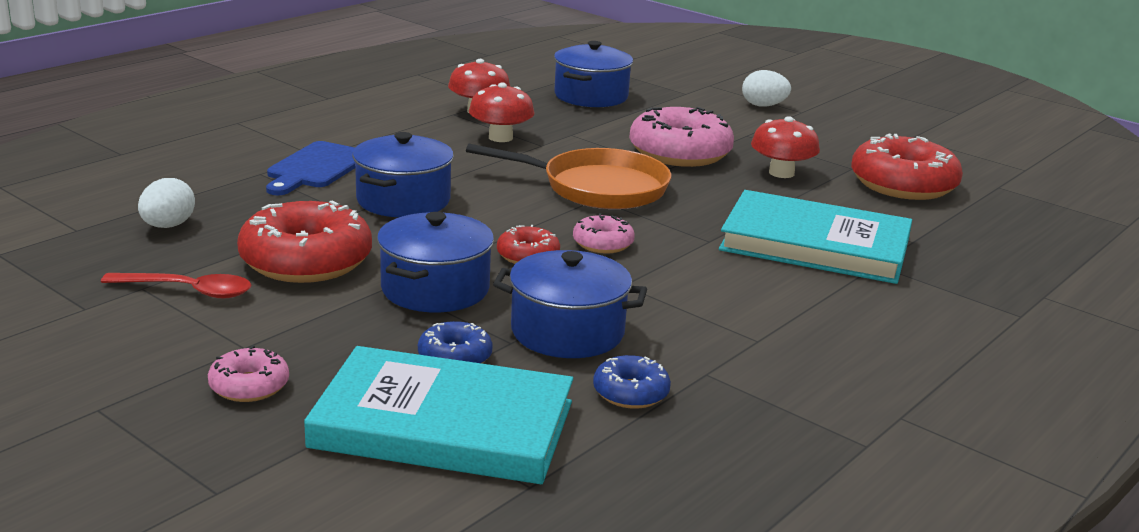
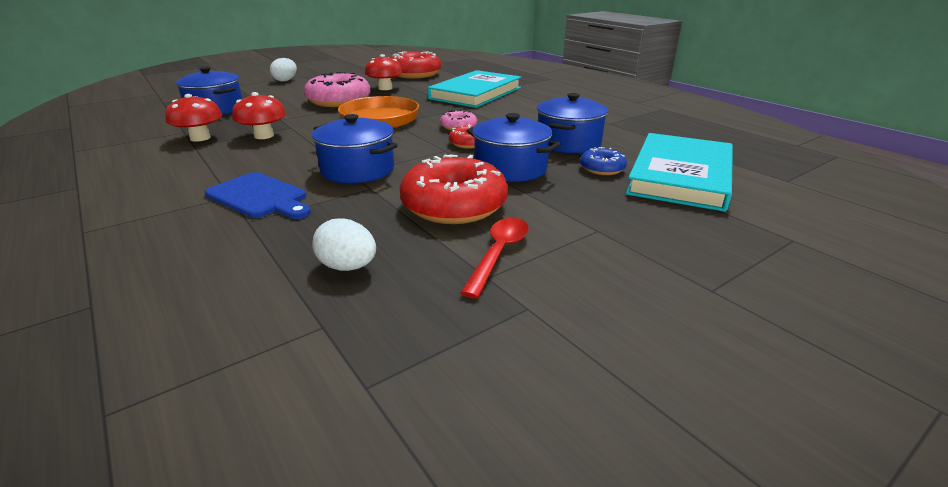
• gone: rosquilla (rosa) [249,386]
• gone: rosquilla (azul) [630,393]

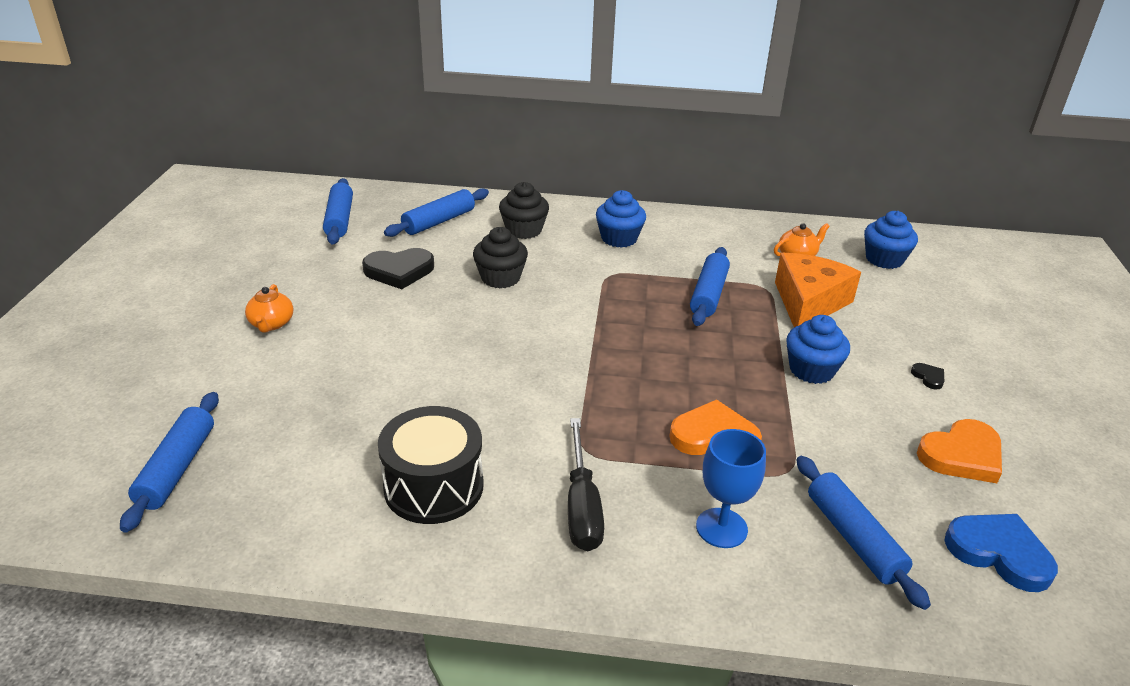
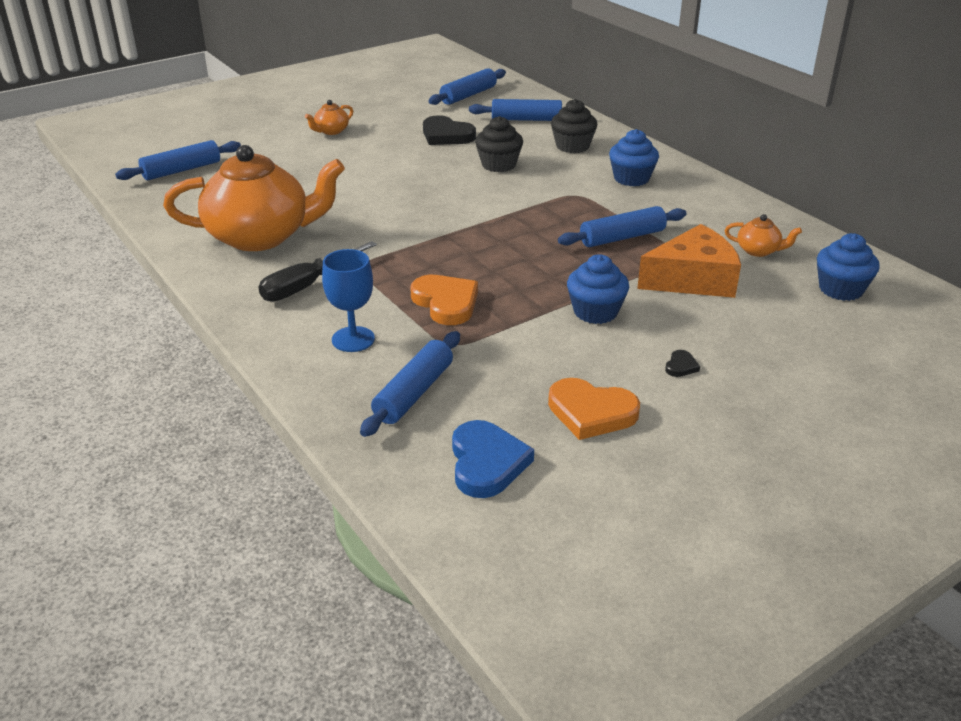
• swapped: tambor (negro) [434,486] to tetera (naranja) [261,236]

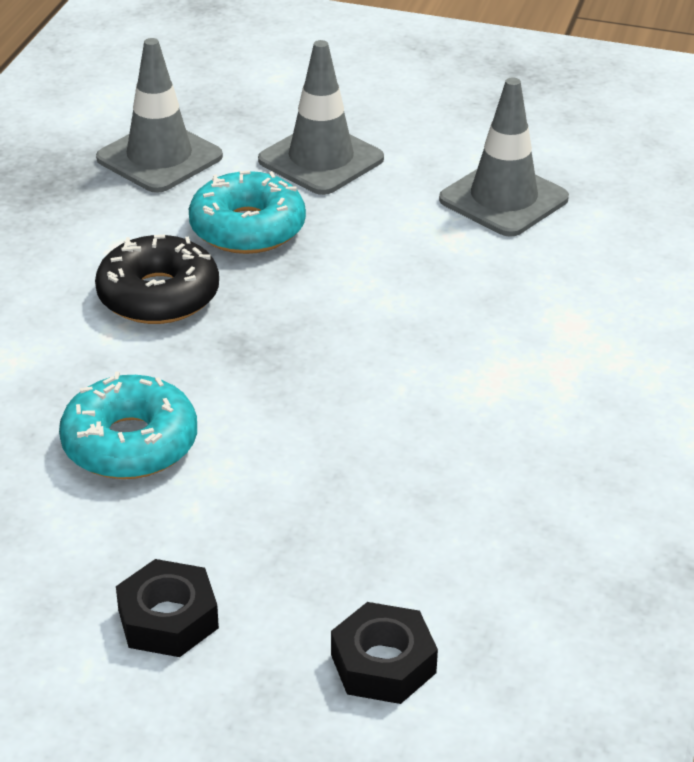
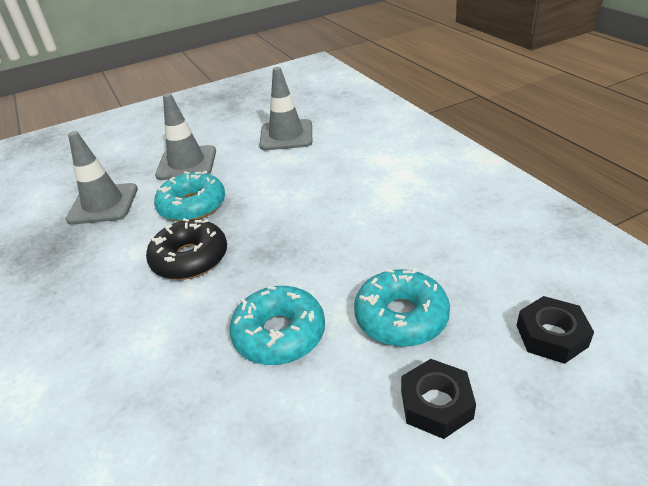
• new: rosquilla (turquesa) [401,317]

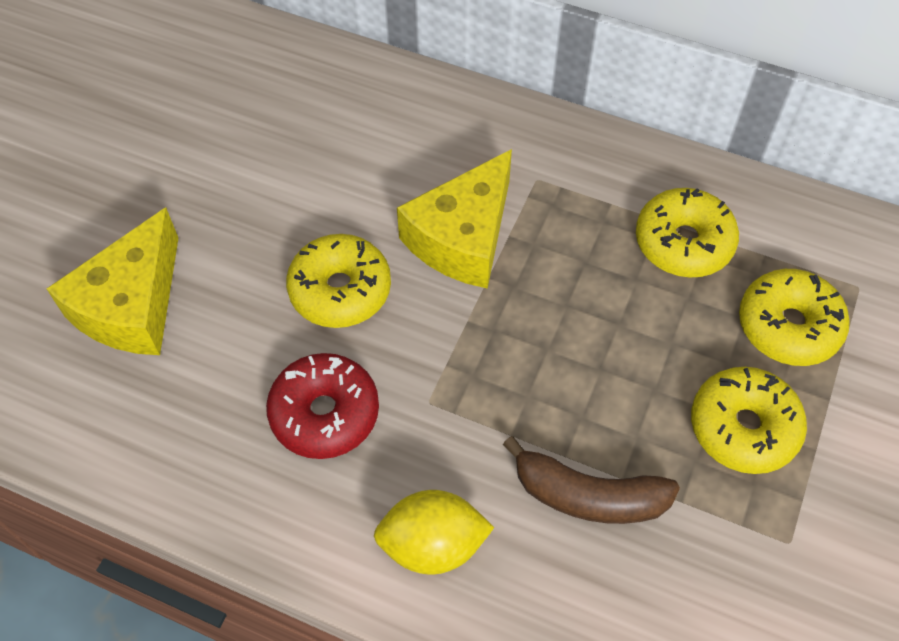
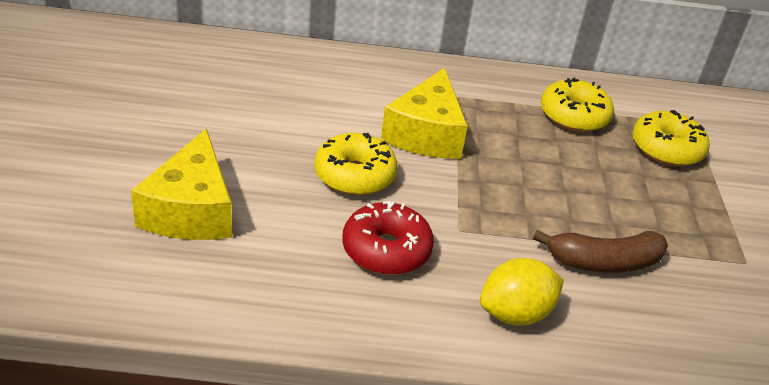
• gone: rosquilla (amarillo) [743,427]

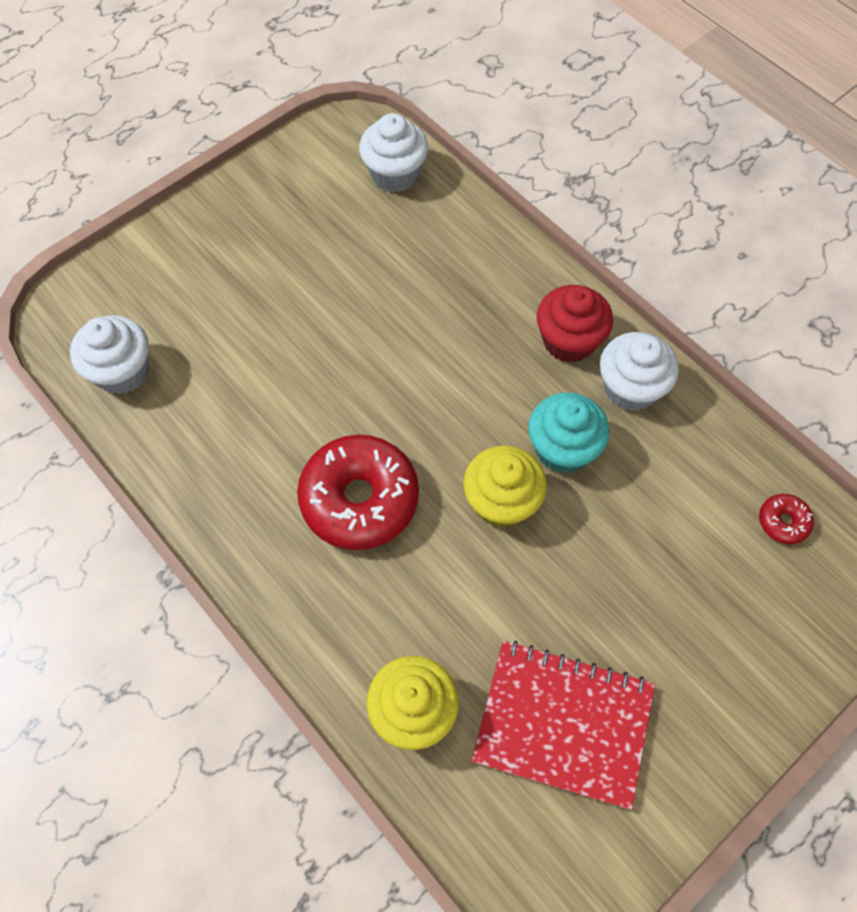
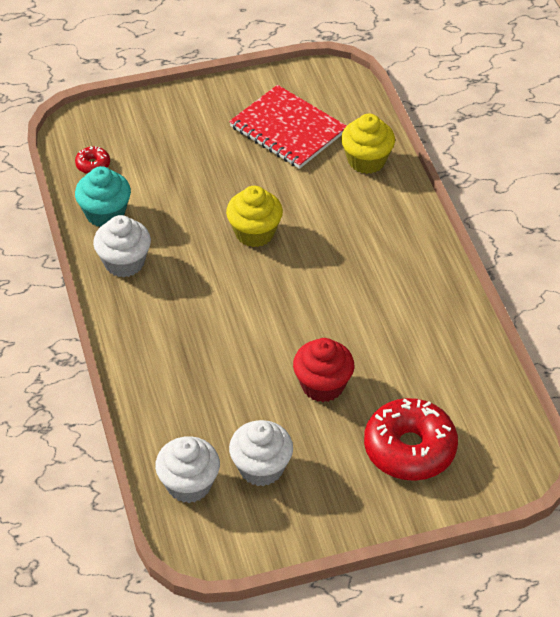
• shifted: magdalena (turquesa) [562,448] to [105,213]
• shifted: magdalena (blanco) [122,371] to [261,468]
• shifted: magdalena (rojo) [568,341] to [322,385]
• shifted: rosquilla (rojo) [359,499] to [409,449]

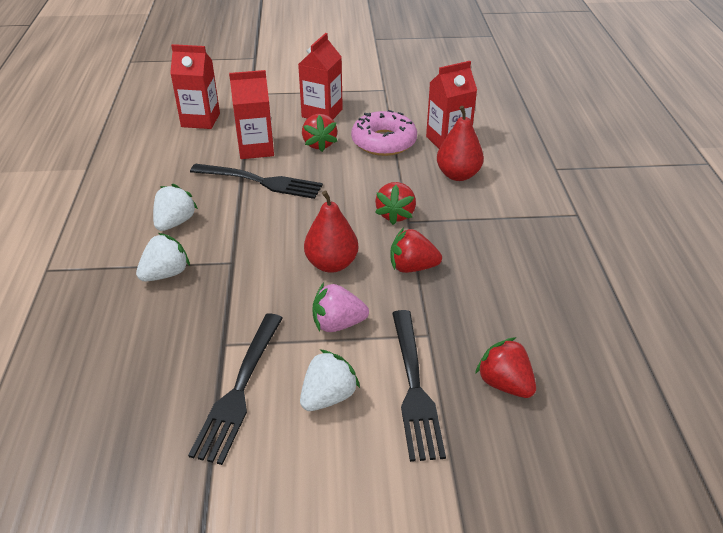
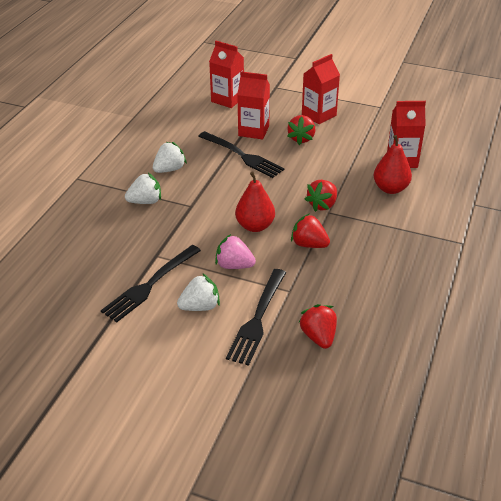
• gone: rosquilla (rosa) [384,142]

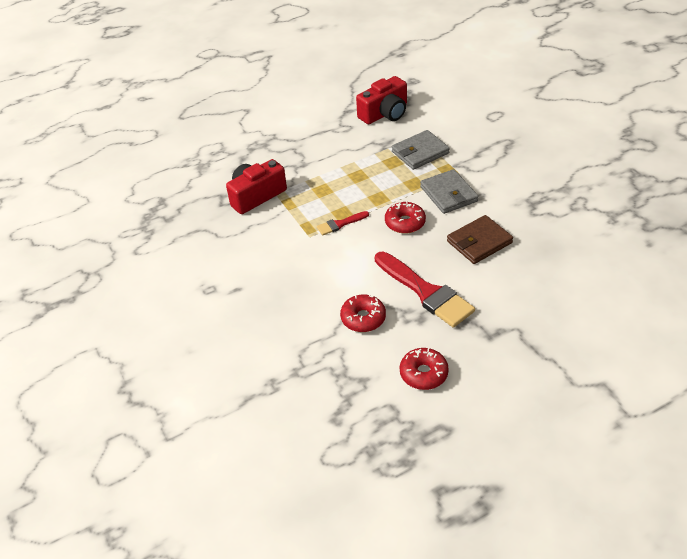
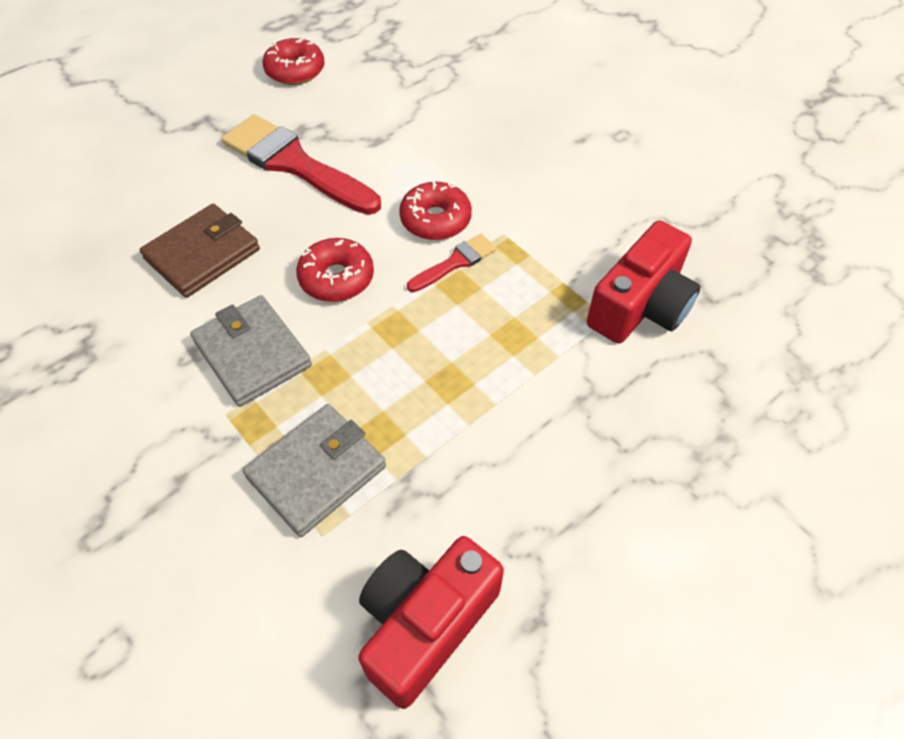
• shifted: rosquilla (rojo) [363,318] to [435,220]

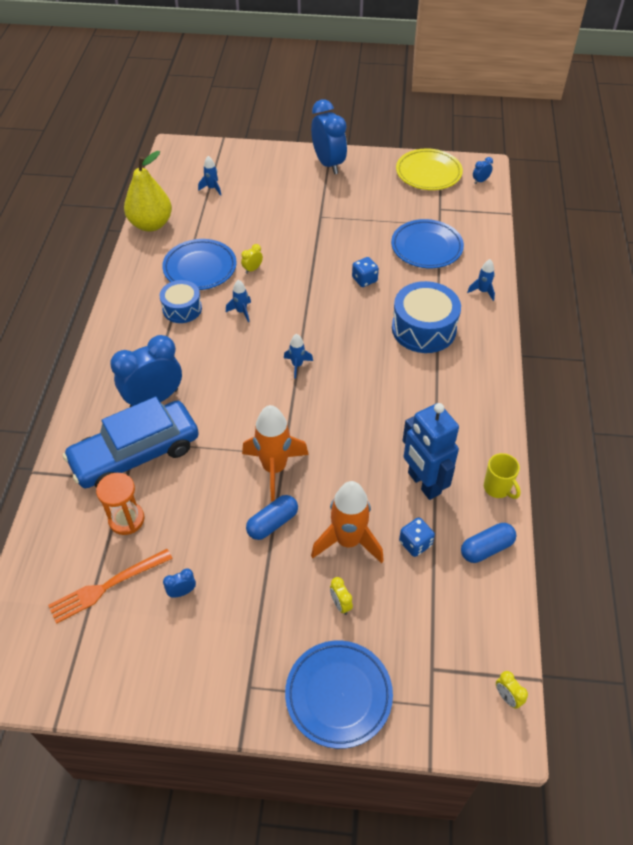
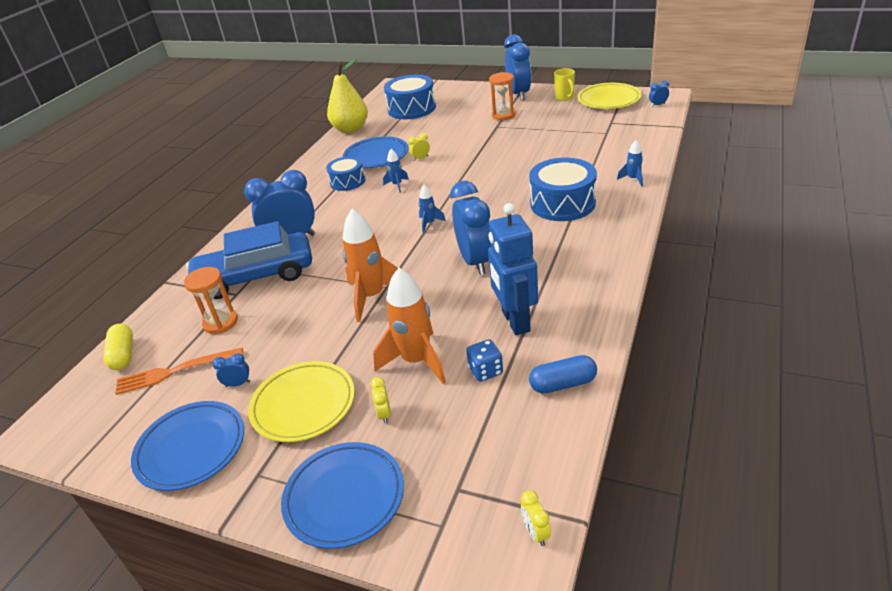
• new: cápsula (amarillo) [123,355]
• shifted: plato (azul) [426,247] to [191,449]
• new: plato (amarillo) [303,405]
• swapped: cohete (azul) [212,188] to tambor (azul) [412,108]
• new: despertador (azul) [475,261]
• new: reloj de arena (naranja) [503,115]
• shifted: taza (amarillo) [497,488] to [564,97]
• gone: cápsula (azul) [272,523]
• gone: dado (azul) [364,280]

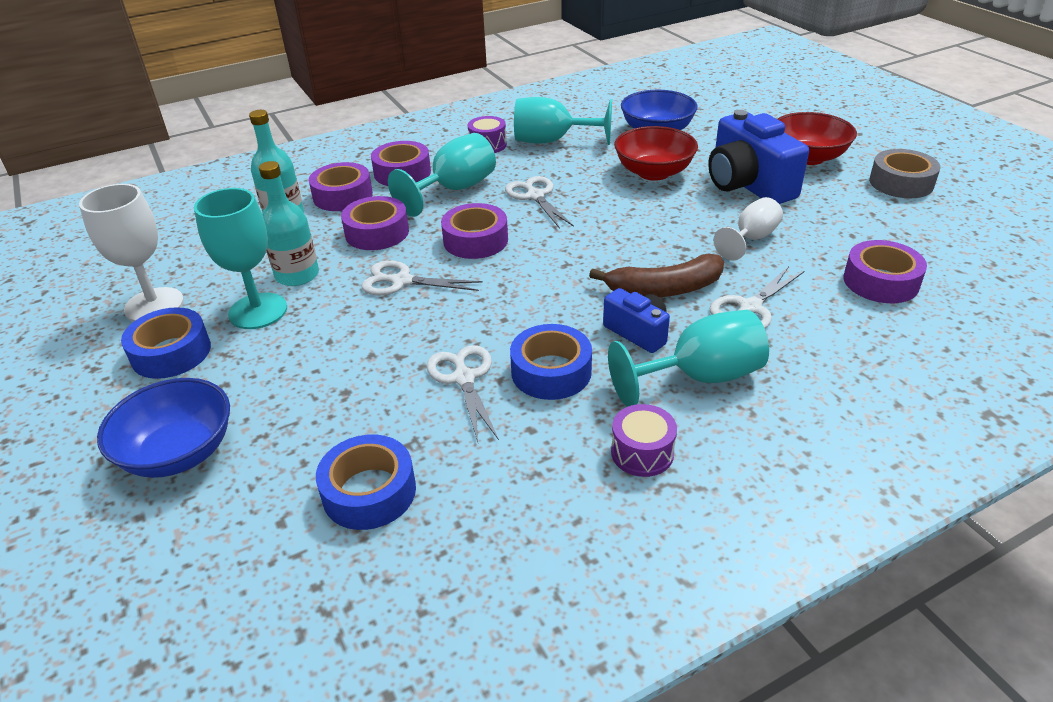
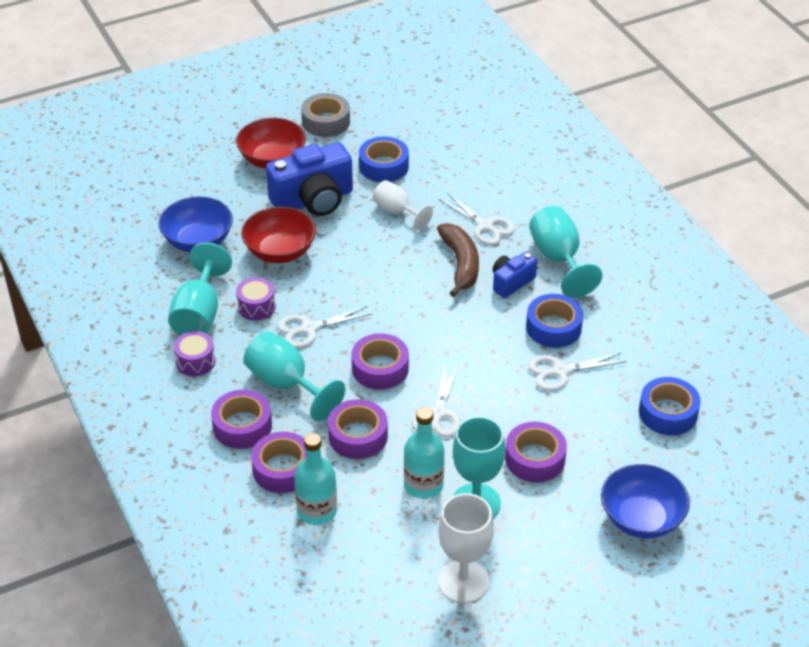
• shifted: tambor (morado) [642,453] to [256,307]
• shifted: cinta adhesiva (azul) [171,353] to [383,166]
• shifted: cinta adhesiva (morado) [880,282] to [535,459]

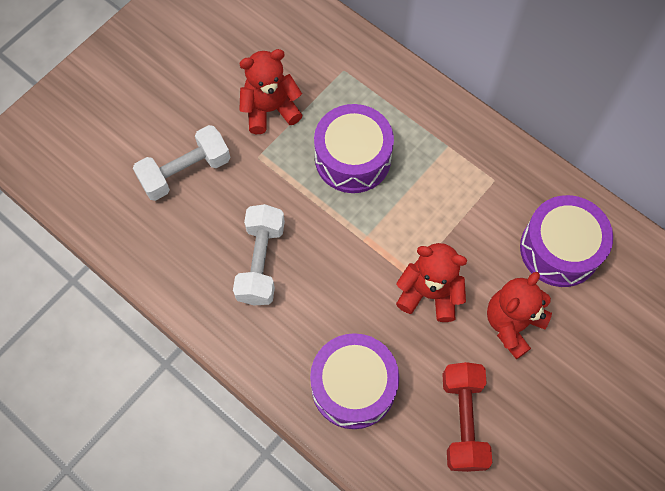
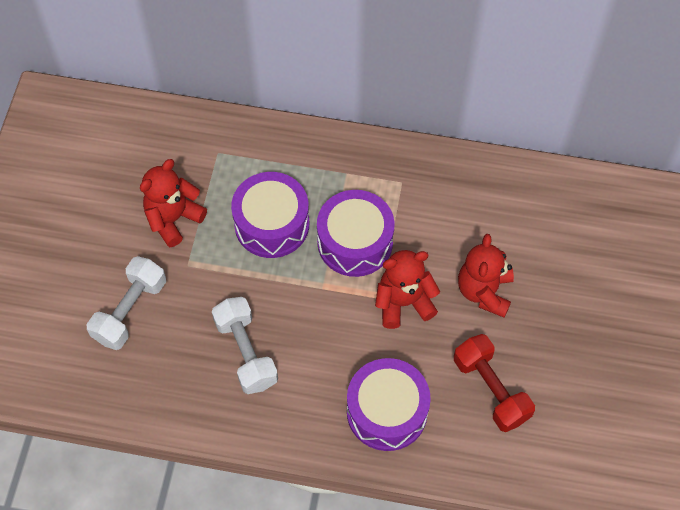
• shifted: tambor (morado) [559,249] to [355,242]

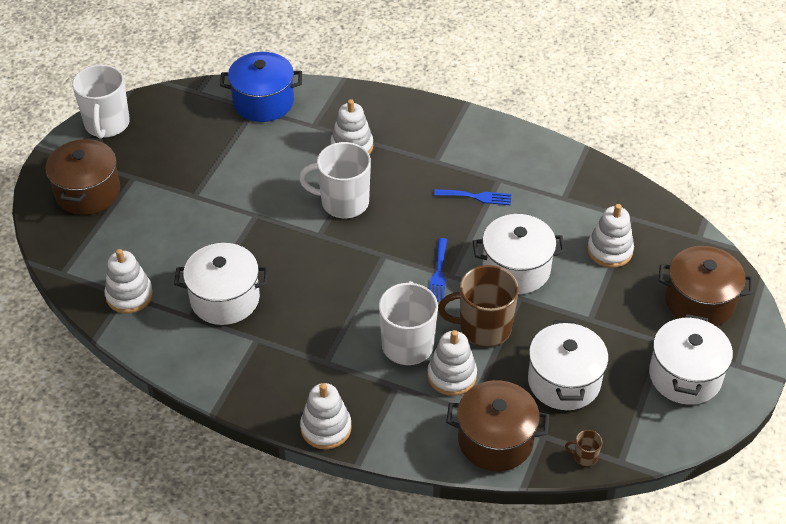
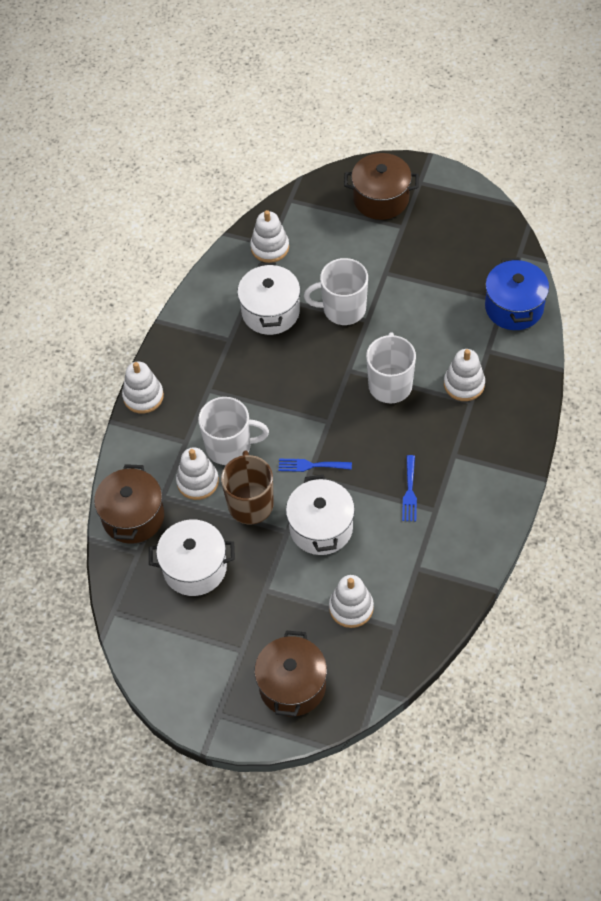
• shifted: taza (blanco) [107,124] to [343,309]
• gone: taza (marrón) [584,456]
• gone: olla (blanco) [685,376]

